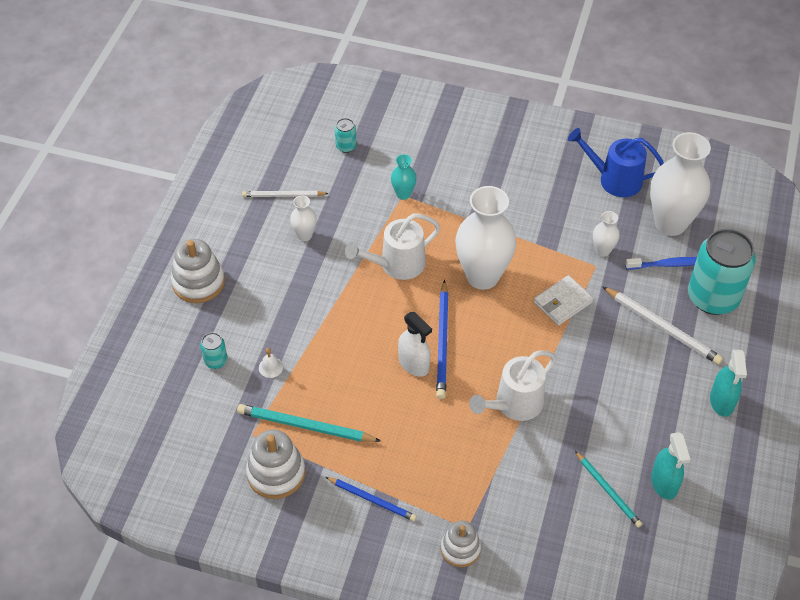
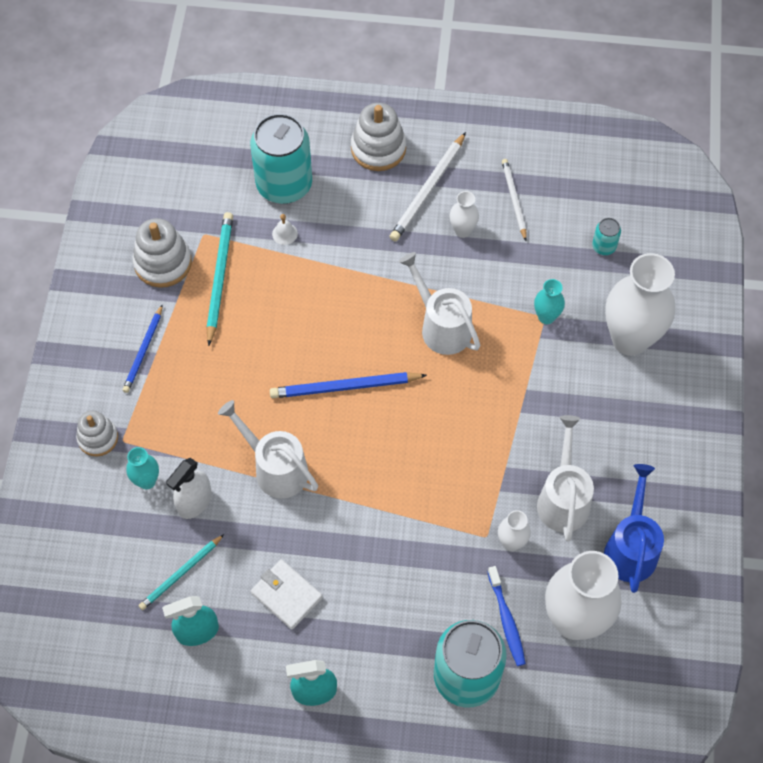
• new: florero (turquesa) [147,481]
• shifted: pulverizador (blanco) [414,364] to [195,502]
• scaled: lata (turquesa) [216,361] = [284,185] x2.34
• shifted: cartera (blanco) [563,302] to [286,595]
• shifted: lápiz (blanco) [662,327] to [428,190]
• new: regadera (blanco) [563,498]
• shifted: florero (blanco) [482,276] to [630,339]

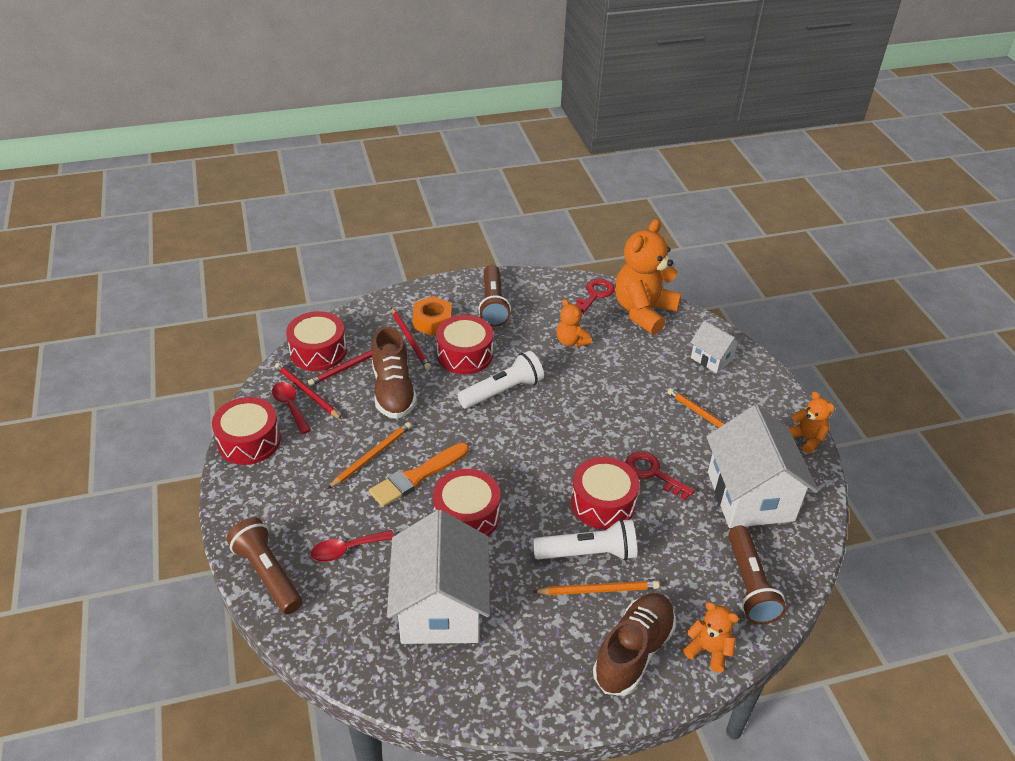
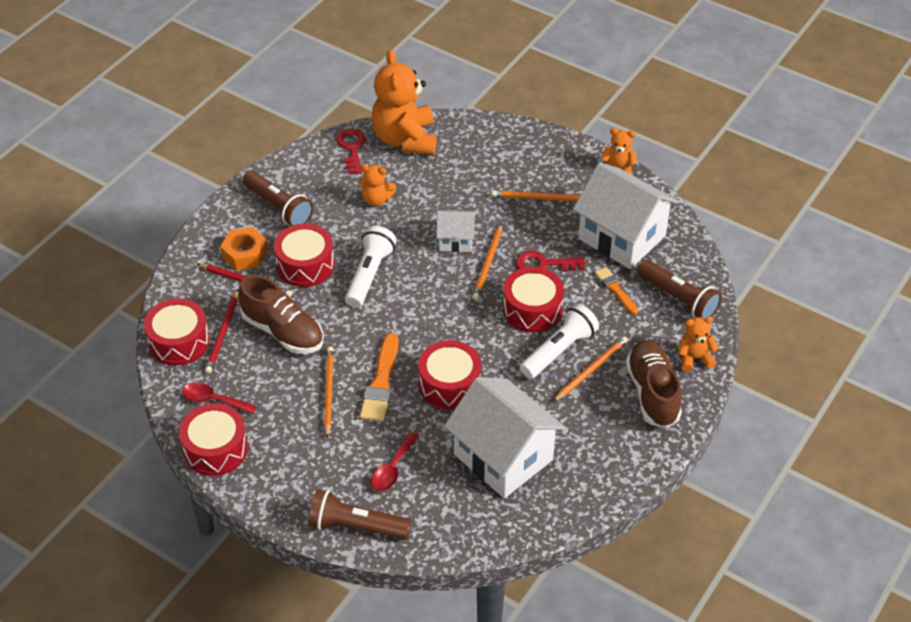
• shifted: casa (blanco) [712,358] to [456,240]
• new: lápiz (naranja) [488,264]
• new: pincel (naranja) [615,289]
• gone: lápiz (rojo) [307,392]

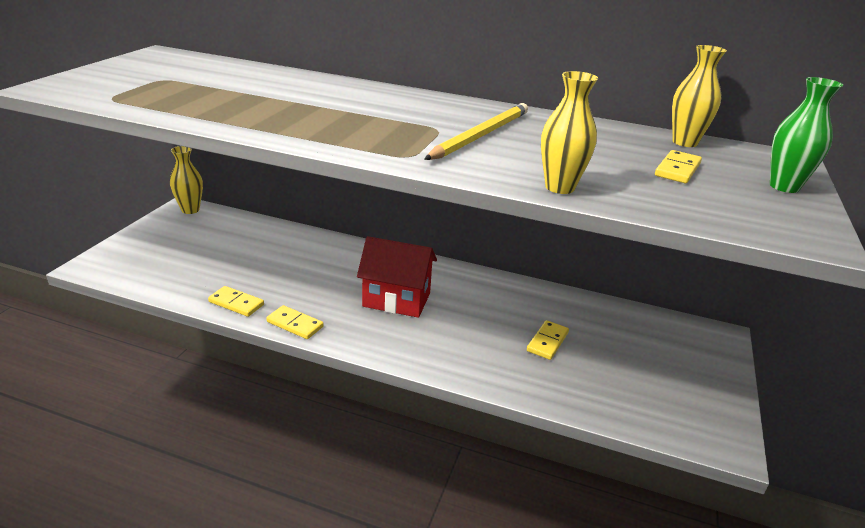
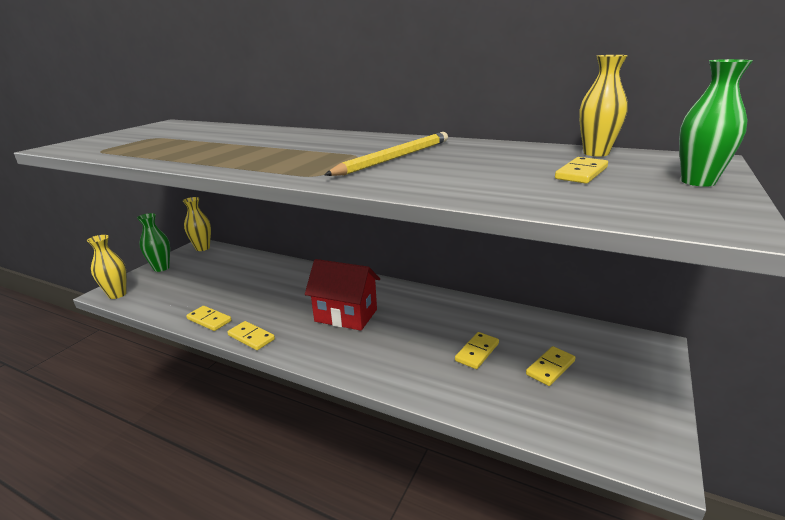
• shifted: florero (amarillo) [559,187] to [117,294]
• new: florero (verde) [161,268]
• new: ficha de dominó (amarillo) [550,367]

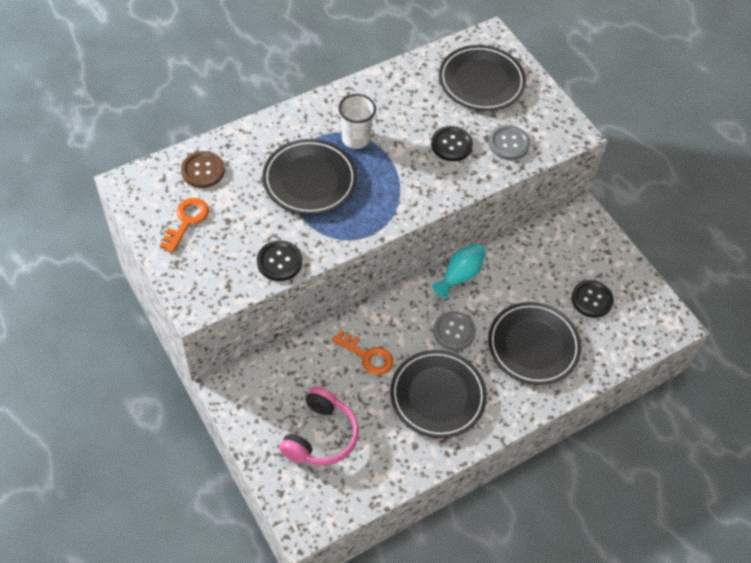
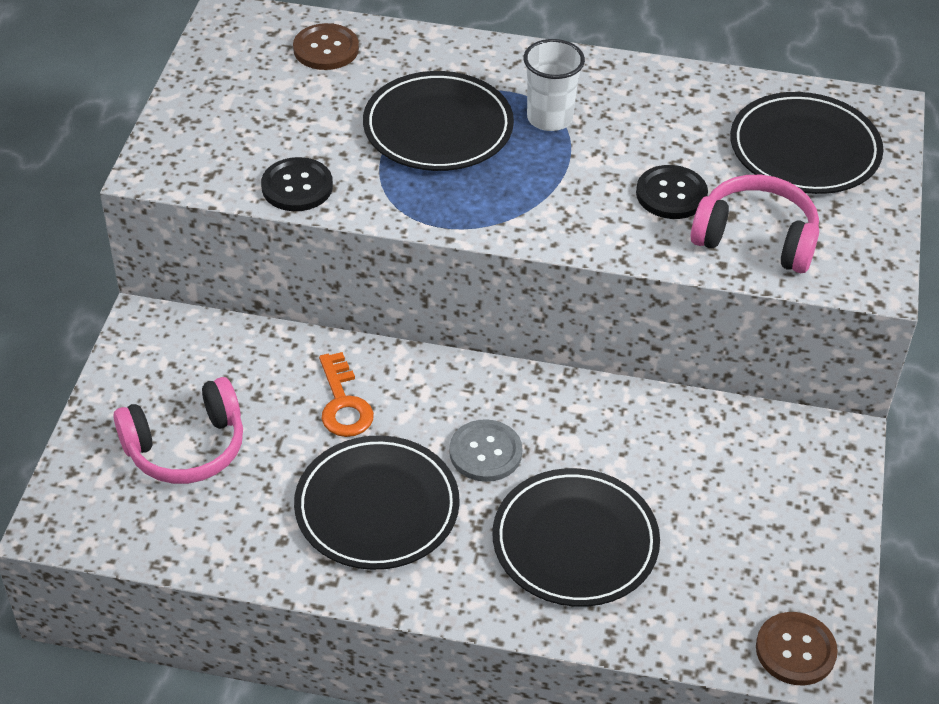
• swapped: botón (gris) [509,143] to auriculares (rosa) [756,238]
• new: botón (marrón) [795,650]
• gone: llave (naranja) [186,221]
• gone: florero (turquesa) [459,276]
• gone: botón (negro) [591,299]

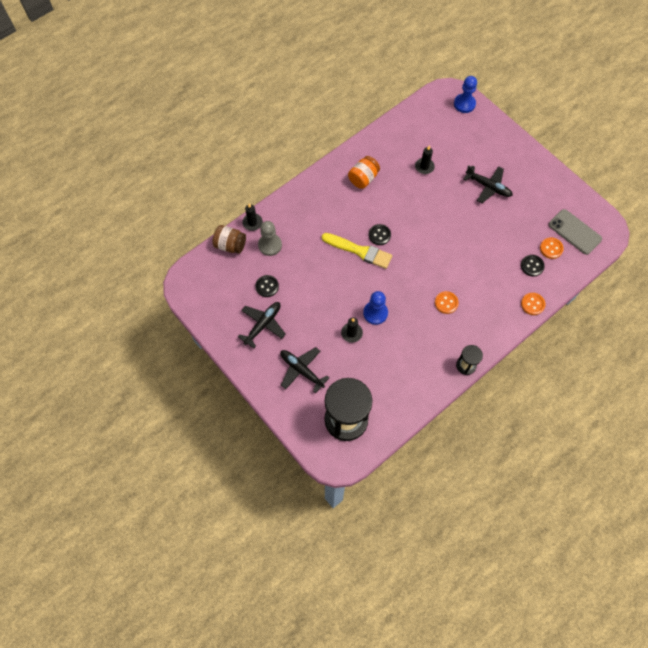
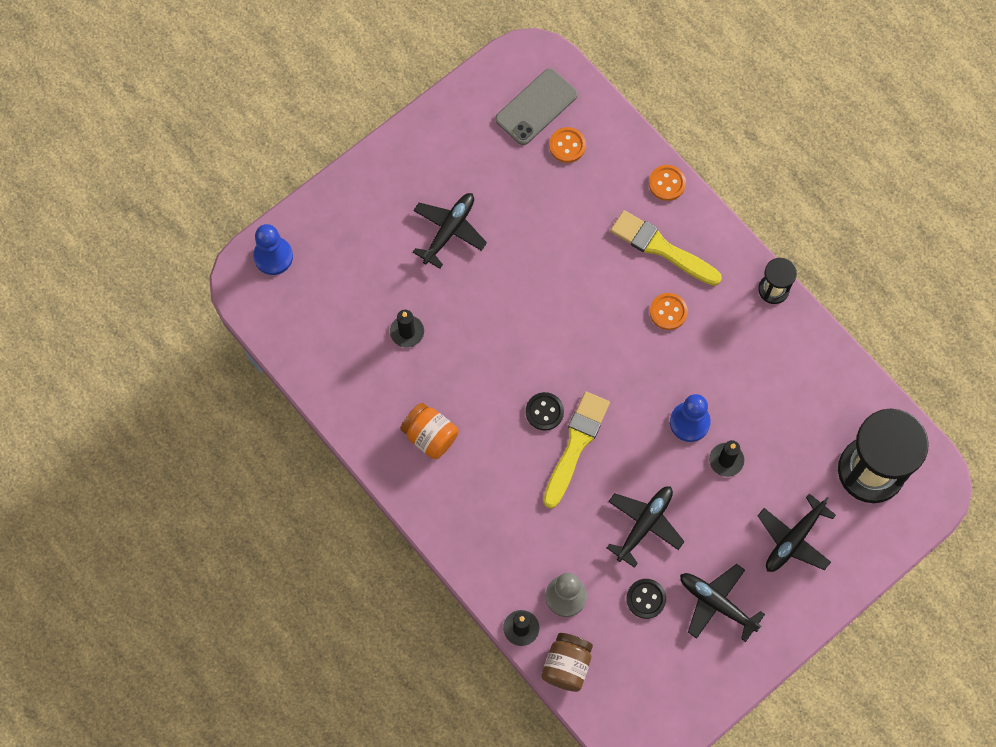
• new: avión (negro) [644,524]
• new: pincel (amarillo) [661,248]
• gone: botón (negro) [532,266]

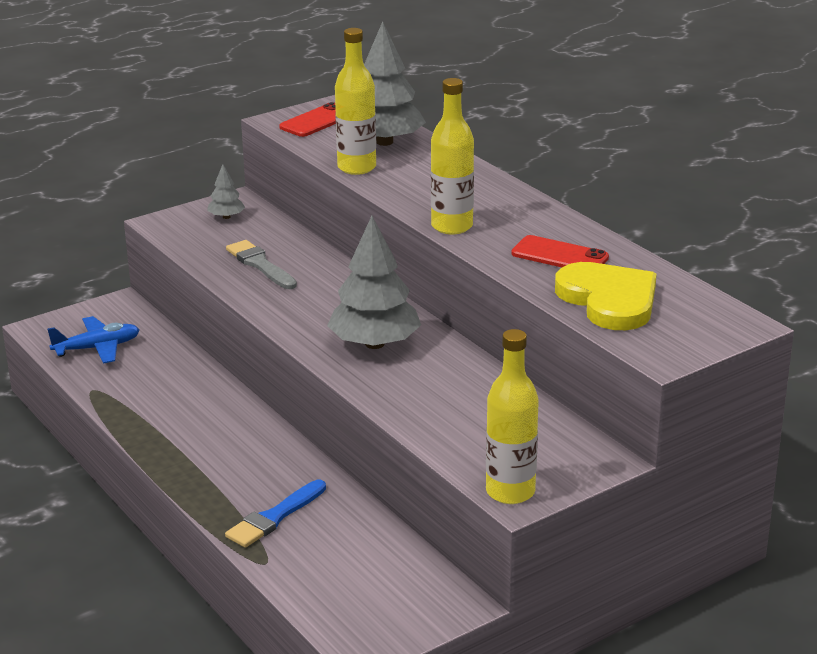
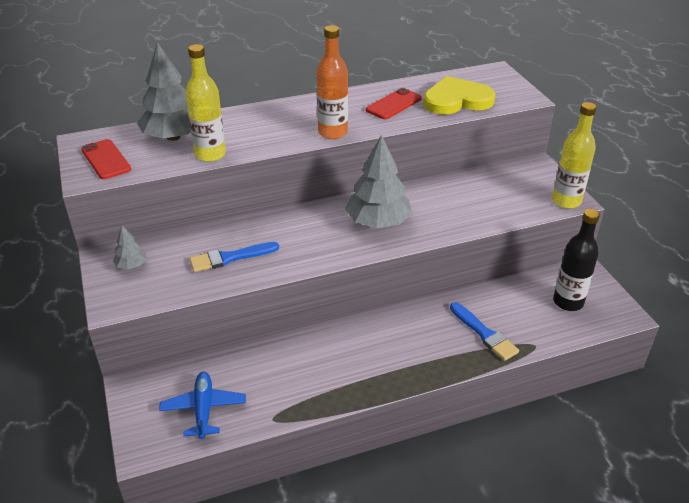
• repainted: pincel (gris) [260,265] to pincel (azul) [230,258]
• repainted: botella (amarillo) [452,226] to botella (naranja) [333,132]
• new: botella (negro) [568,302]

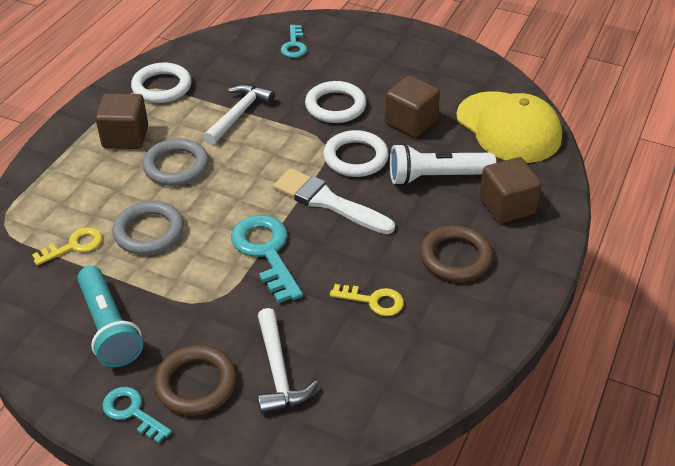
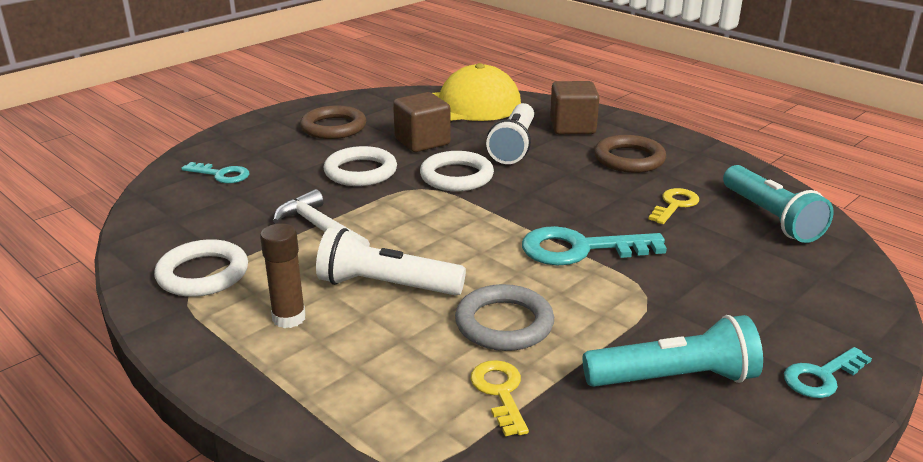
• swapped: cubo (marrón) [125,137] to barra de pegamento (marrón) [289,318]
• shifted: anillo (marrón) [196,384] to [333,127]
• swapped: anillo (gris) [176,166] to lámpara de mano (blanco) [386,286]
• new: lámpara de mano (turquesa) [770,217]
• gone: martillo (blanco) [278,371]
• gone: pincel (blanco) [328,202]

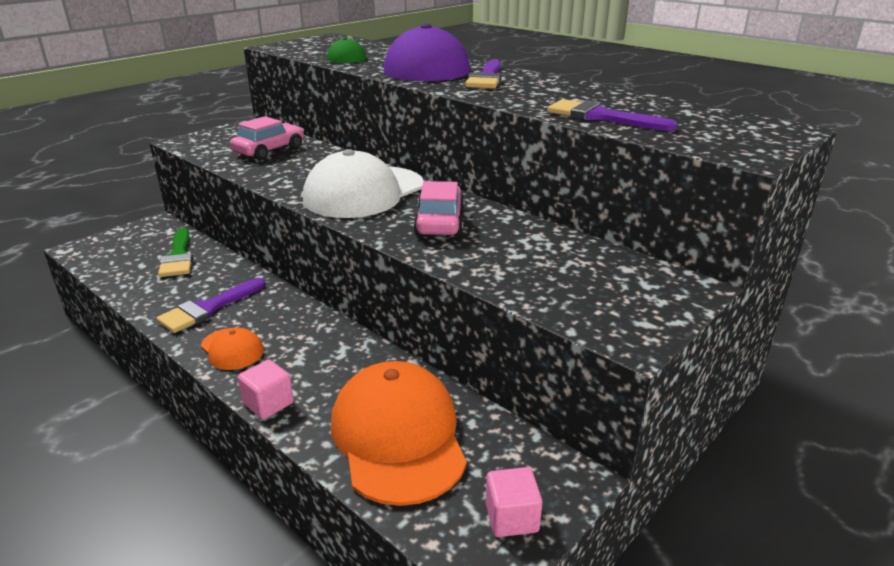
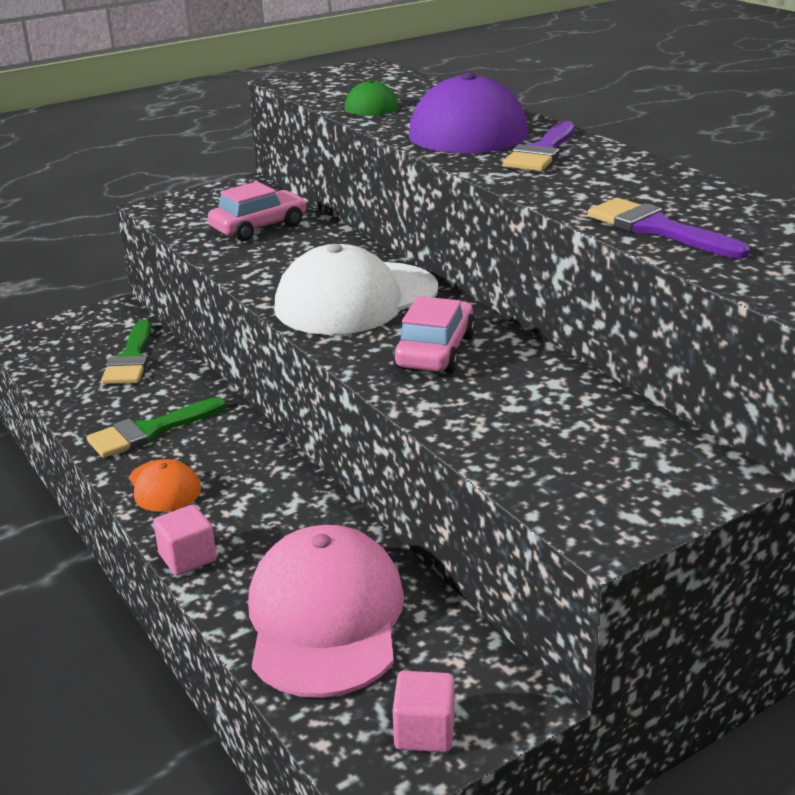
• repainted: pincel (morado) [208,308] to pincel (verde) [149,431]
• repainted: gorra (naranja) [398,436] to gorra (rosa) [325,617]

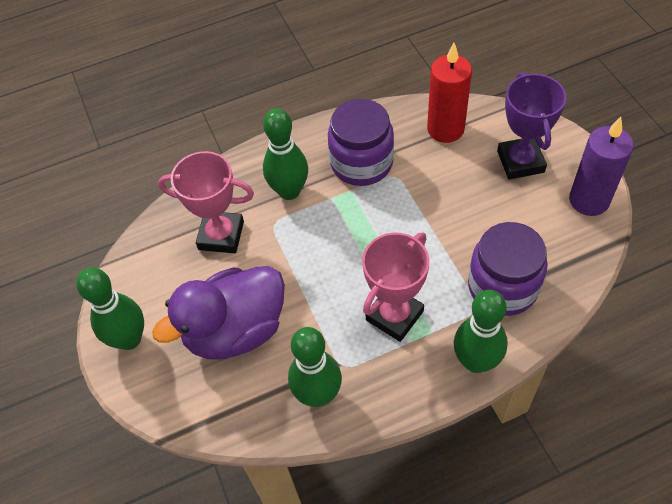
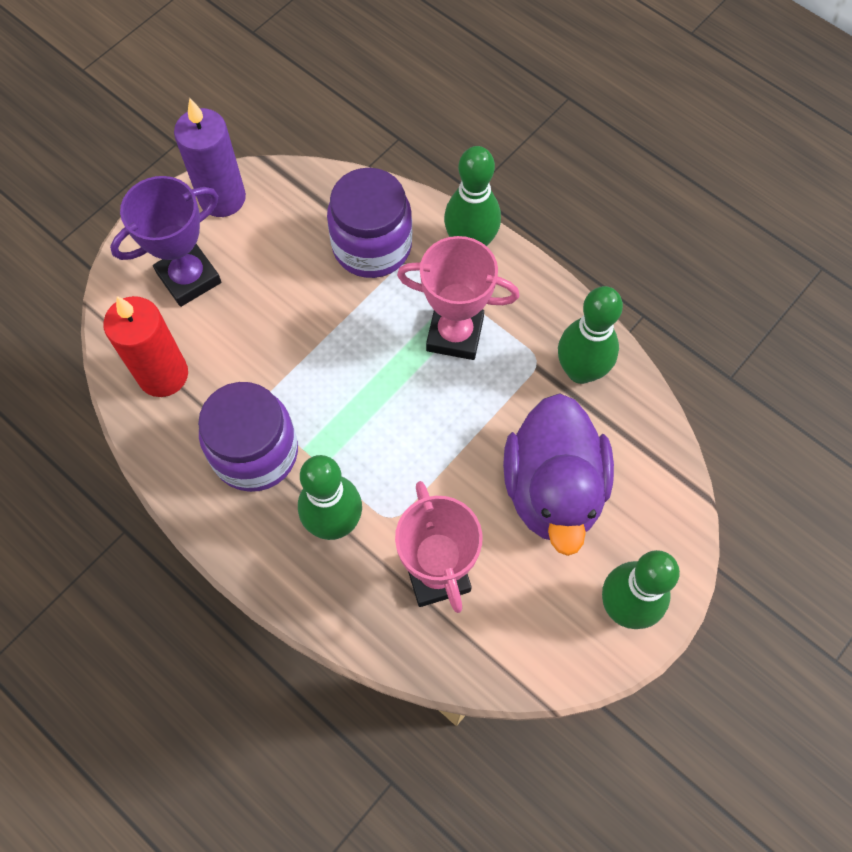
• rotated: pato (morado) [235,330] = [553,489] 60 degrees clockwise

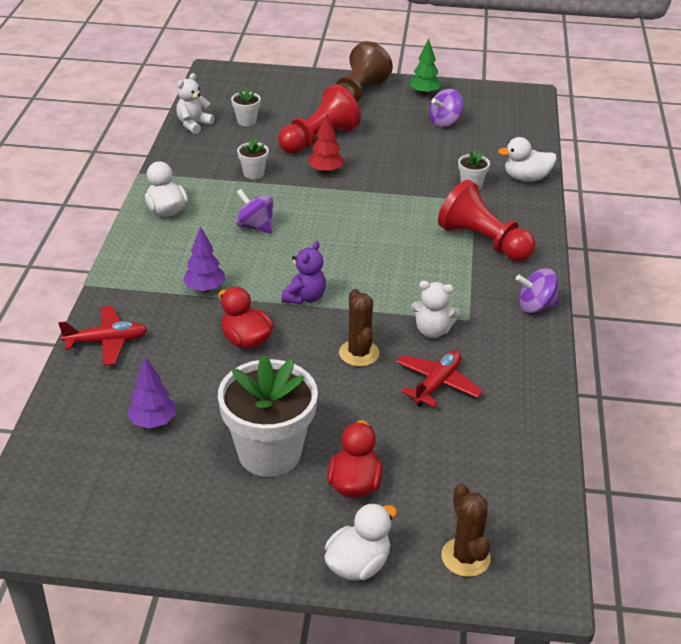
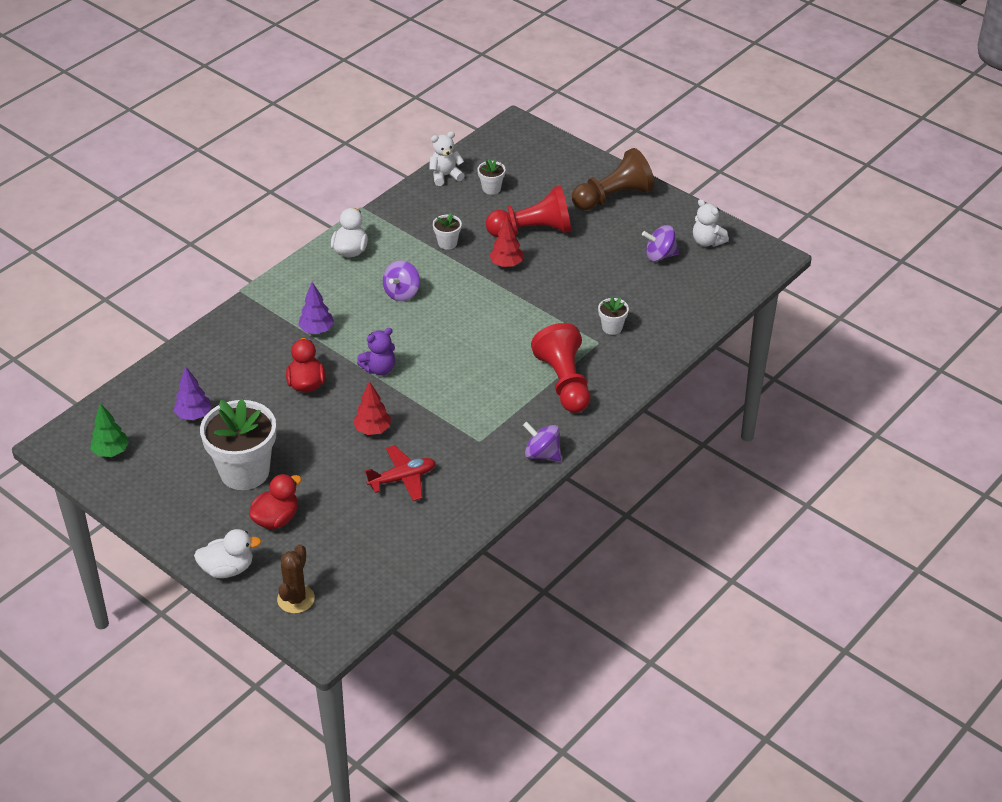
• shifted: árbol (verde) [424,93] to [111,452]
• swapped: cactus (marrón) [359,353] to árbol (rojo) [373,430]
• rotated: peonza (morado) [255,227] = [402,293] 135 degrees counterclockwise
• shifted: osito (blanco) [432,331] to [707,241]
• gone: avión (rojo) [107,342]
• gone: pato (blanco) [526,178]

